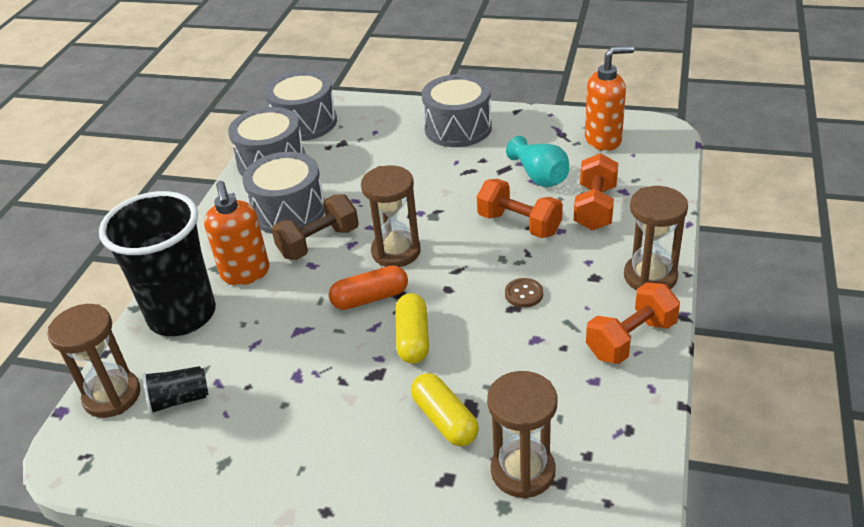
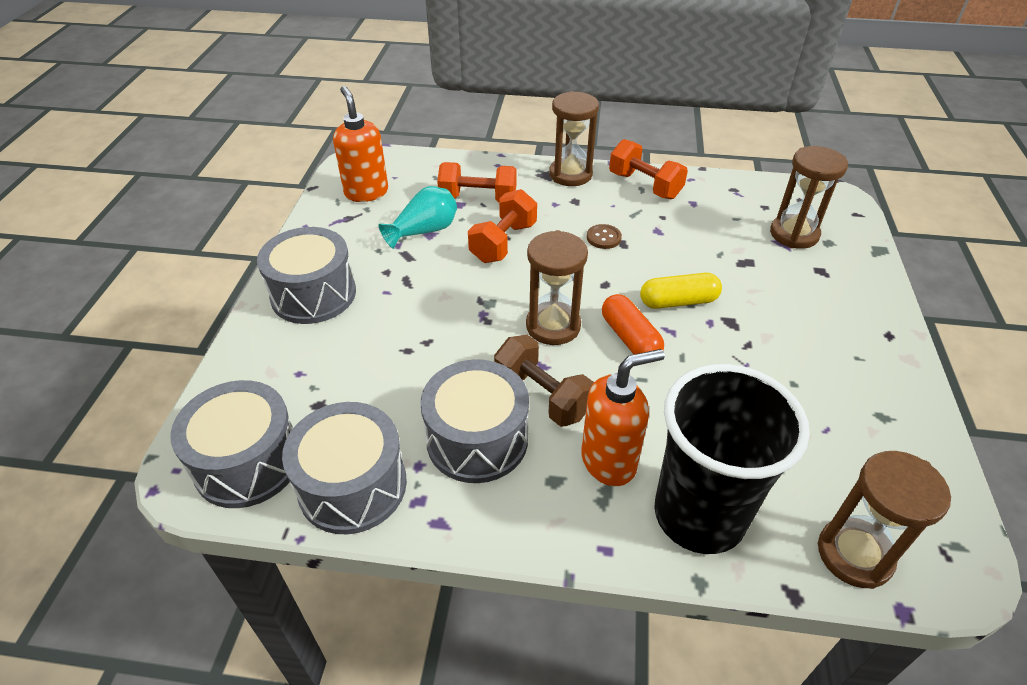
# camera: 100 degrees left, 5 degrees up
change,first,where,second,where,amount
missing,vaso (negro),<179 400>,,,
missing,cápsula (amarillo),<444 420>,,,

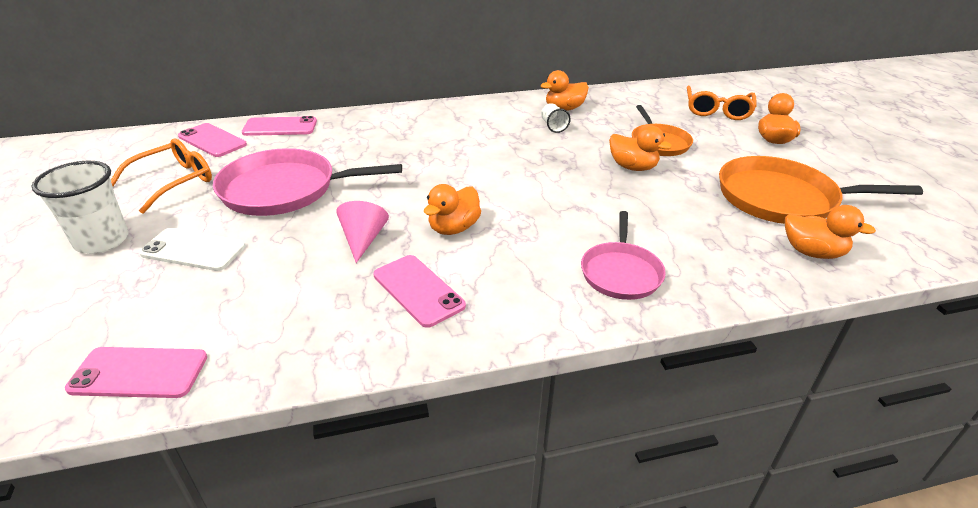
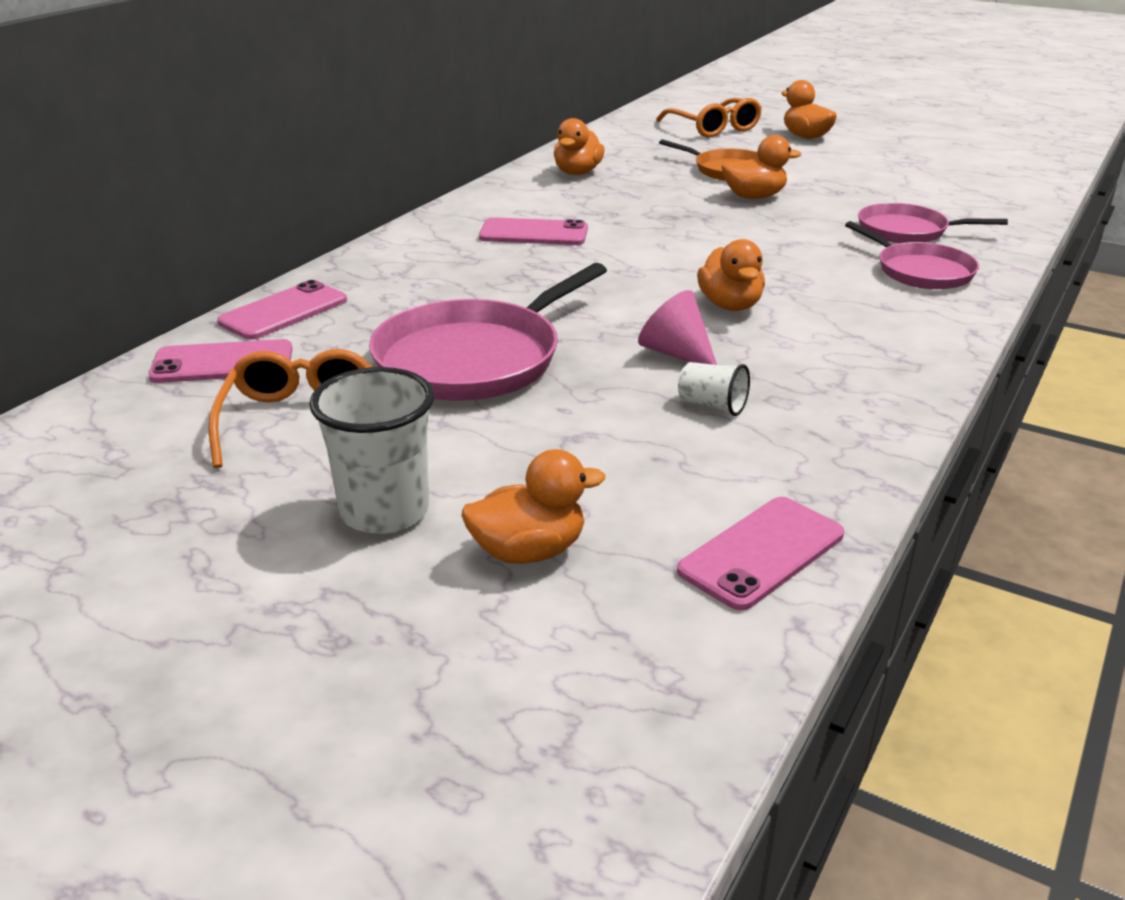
# camera: 45 degrees left, 5 degrees down
change,first,where,second,where,amount
relocated,pato (naranja),<812 252>,,<528 551>,
relocated,móvil (rosa),<418 290>,,<533 233>,
relocated,vaso (blanco),<553 126>,,<712 405>,
appeared,,,sartén (rosa),<907 231>,
missing,móvil (blanco),<193 250>,,,
missing,sartén (naranja),<782 198>,,,

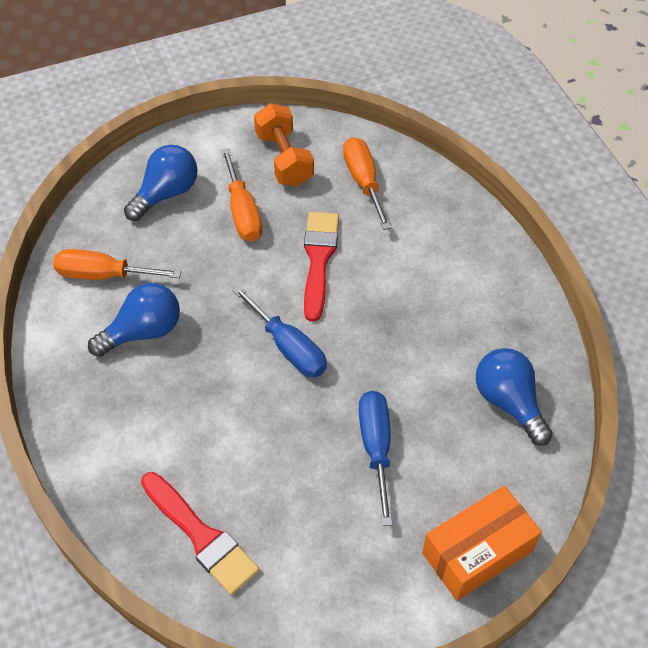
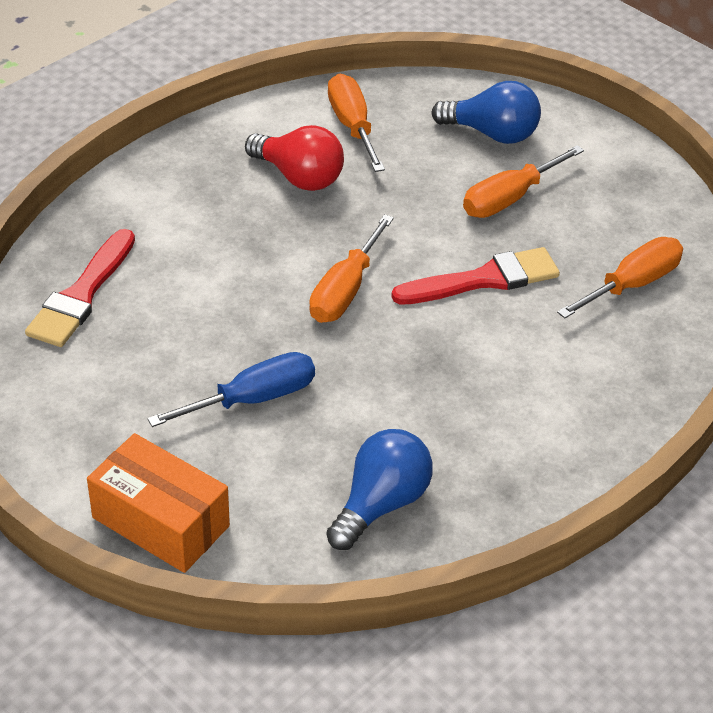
# camera: 65 degrees right, 10 degrees down
change,first,where,second,where,amount
colour,bombilla (azul),<143 332>,bombilla (rojo),<299 177>,
colour,destornillador (azul),<288 347>,destornillador (naranja),<345 290>,
missing,mancuerna (naranja),<284 159>,,,

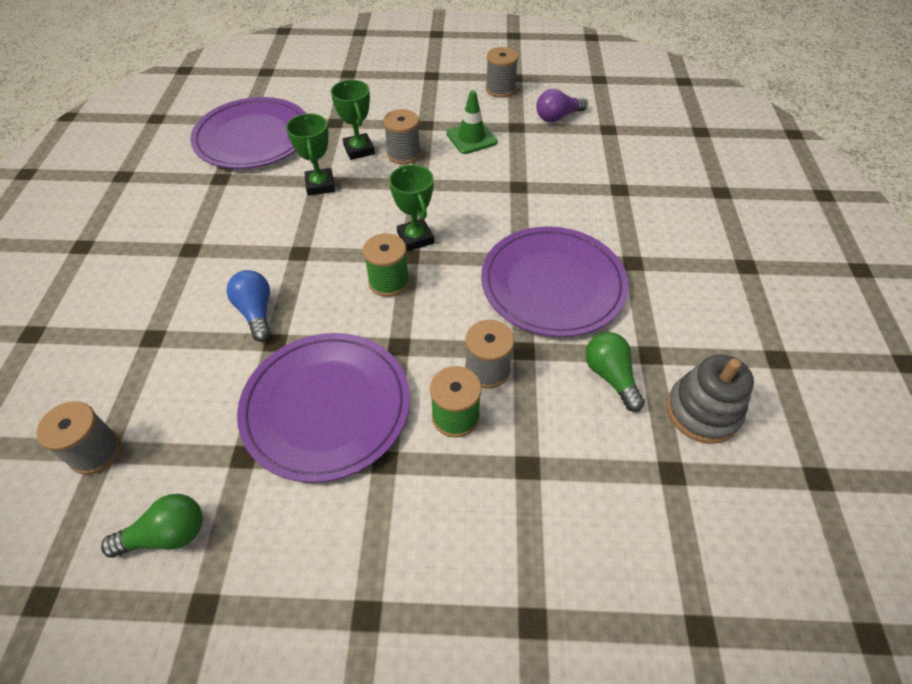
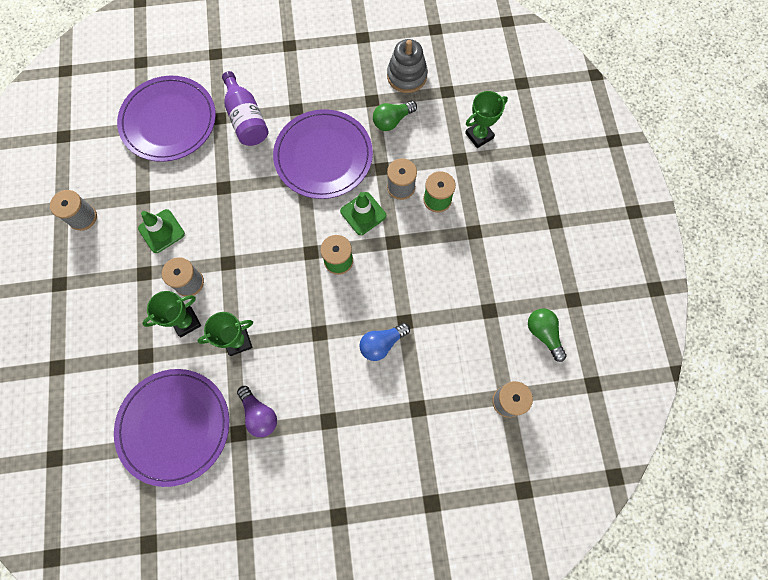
# camera: 100 degrees left, 20 degrees up
change,first,where,second,where,amount
relocated,plato (morado),<326 407>,,<169 121>,
appeared,,,botella (morado),<246 119>,
relocated,bombilla (morado),<557 117>,,<259 414>,
appeared,,,cono de tráfico (verde),<363 213>,
relocated,trofeo (verde),<415 238>,,<479 135>,

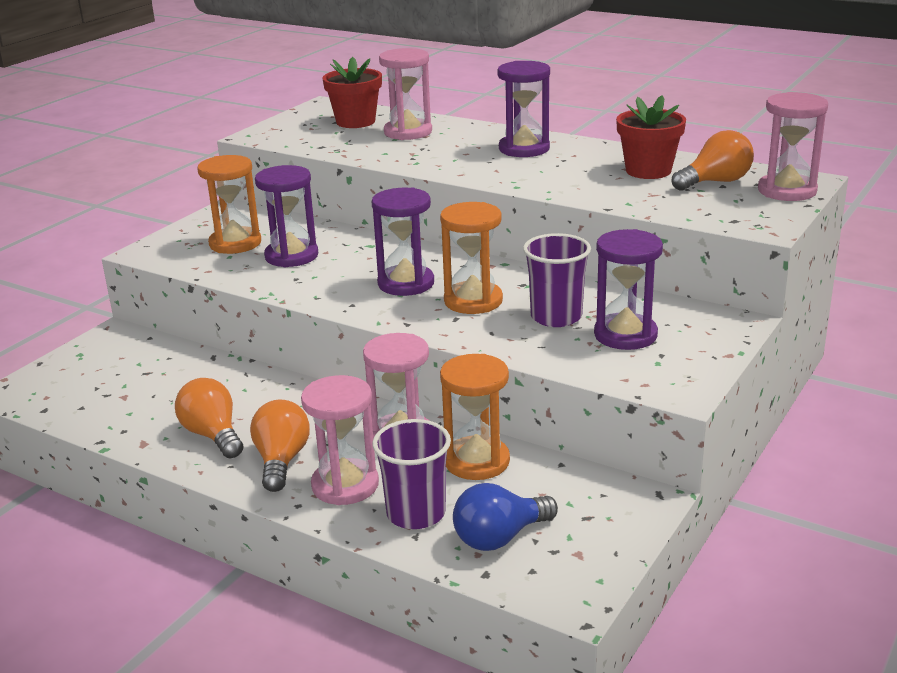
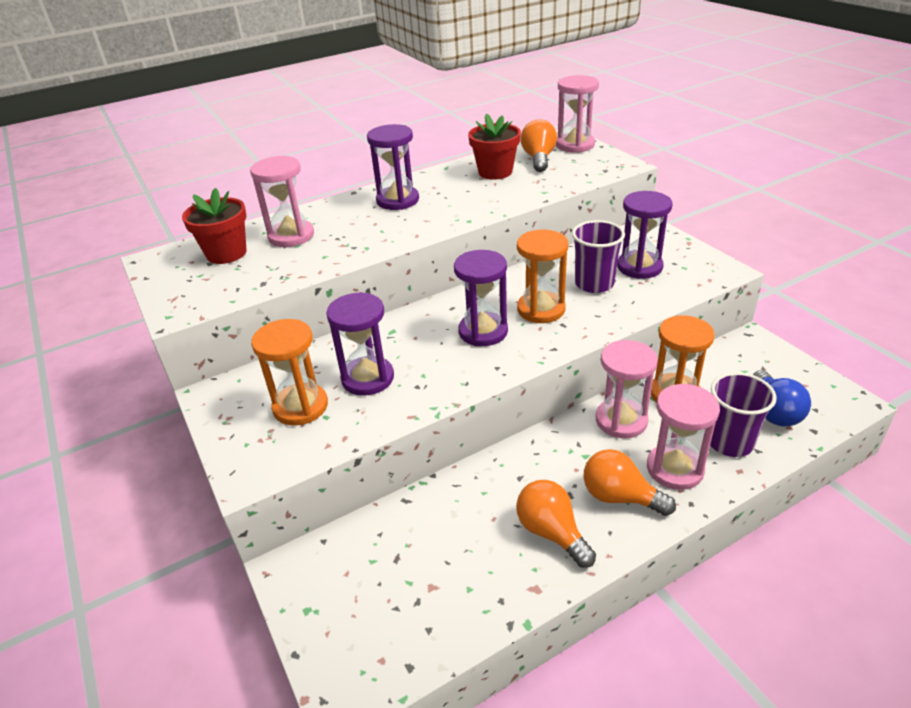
# camera: 60 degrees left, 10 degrees up
change,first,where,second,where,amount
spun,bombilla (naranja),<213 435>,,<552 532>,60 degrees clockwise

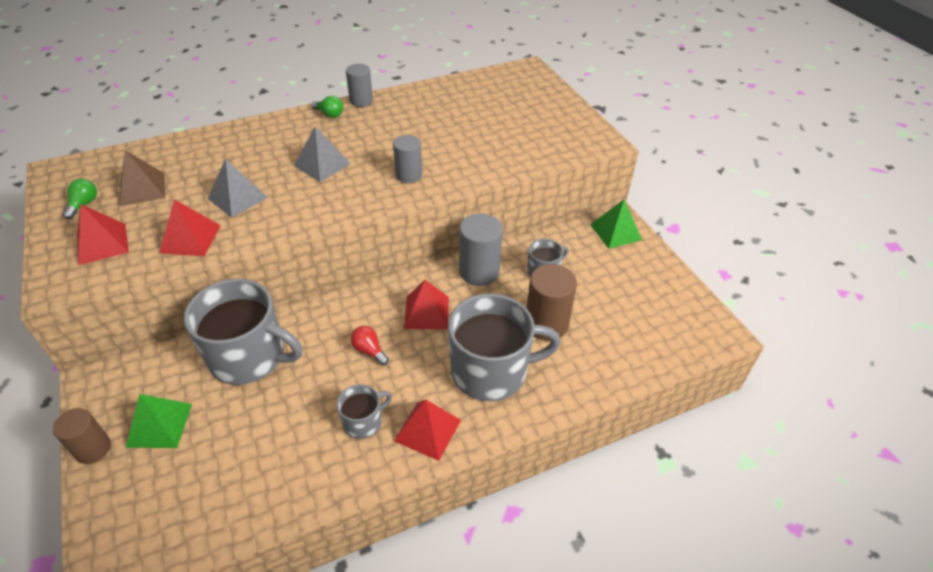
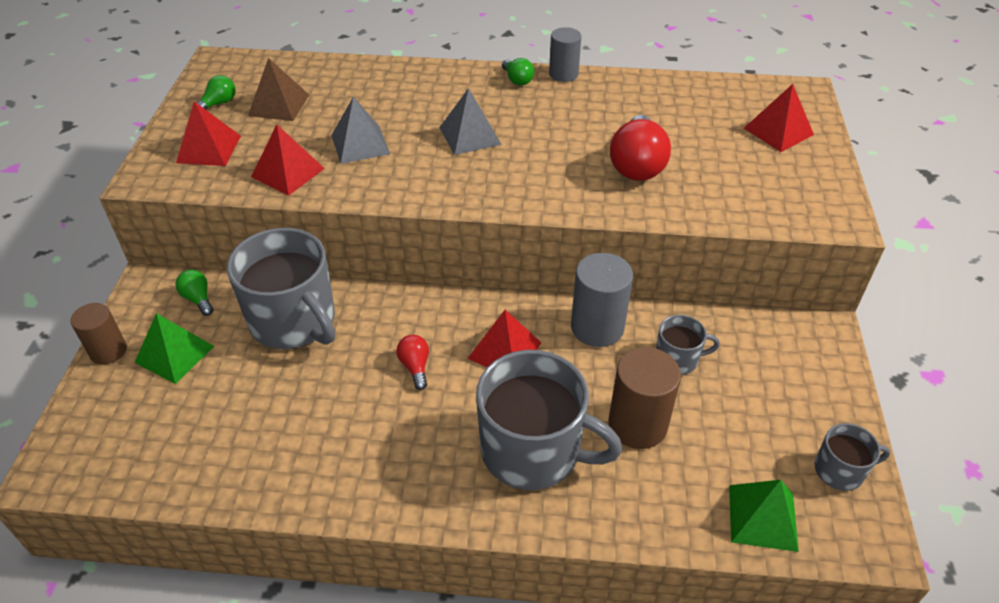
# camera: 30 degrees right, 0 degrees up
change,first,where,second,where,amount
appeared,,,bombilla (verde),<198 299>,
appeared,,,bombilla (rojo),<637 165>,
relocated,pirámide (verde),<616 232>,,<763 517>,
relocated,pirámide (rojo),<427 430>,,<778 131>,
relocated,taza (gris),<363 421>,,<840 470>,
missing,cilindro (gris),<409 175>,,,

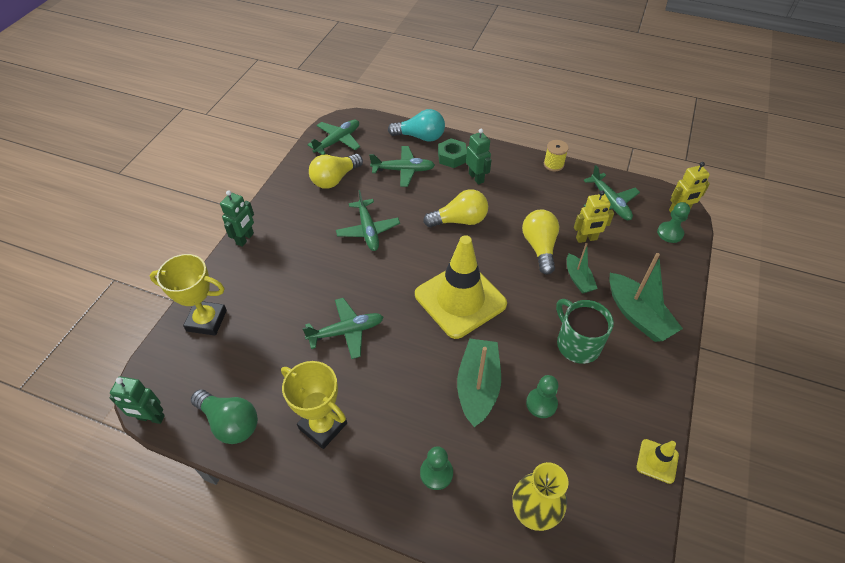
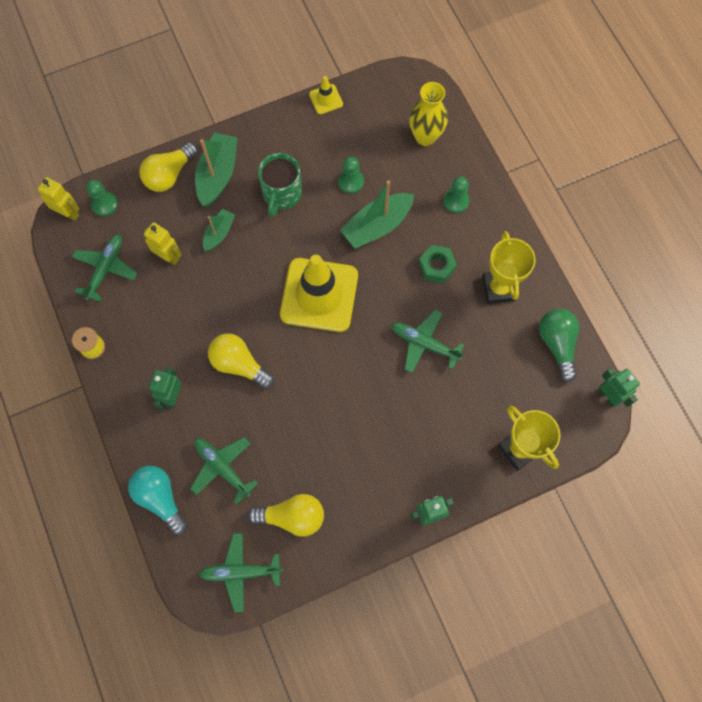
# camera: 135 degrees left, 20 degrees up
change,first,where,second,where,amount
relocated,bombilla (amarillo),<539 247>,,<169 175>,
relocated,tuerca (verde),<452 157>,,<436 266>,
missing,avión (verde),<368 230>,,,

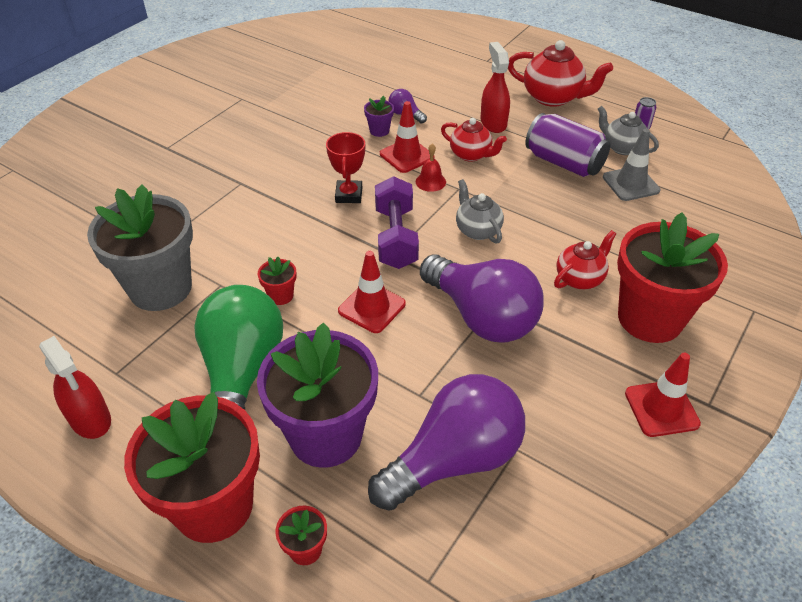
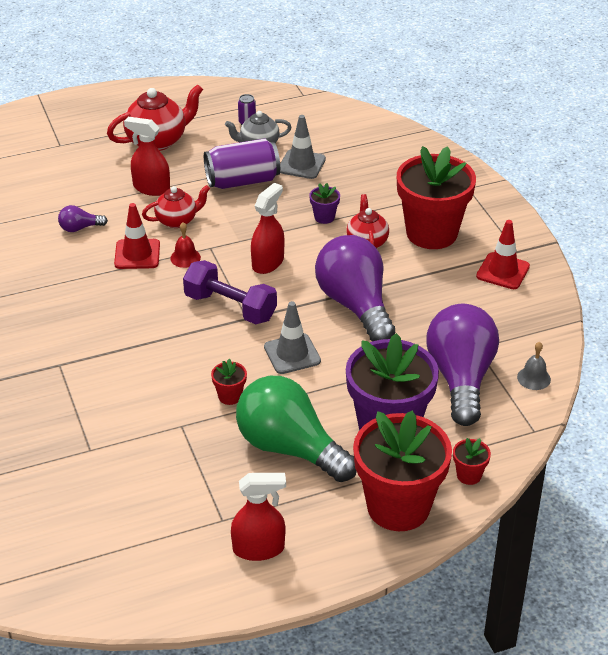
# camera: 55 degrees left, 5 degrees down
change,first,where,second,where,amount
exchanged,tetera (gris),<477 230>,pulverizador (rojo),<268 262>,
colour,cono de tráfico (rojo),<371 307>,cono de tráfico (gris),<292 354>,
relocated,maceta (morado),<379 131>,,<324 217>,
spun,bombilla (morado),<482 316>,,<355 305>,105 degrees counterclockwise
appeared,,,campana (gris),<533 378>,
missing,maceta (gris),<160 288>,,,
missing,trofeo (rojo),<349 195>,,,

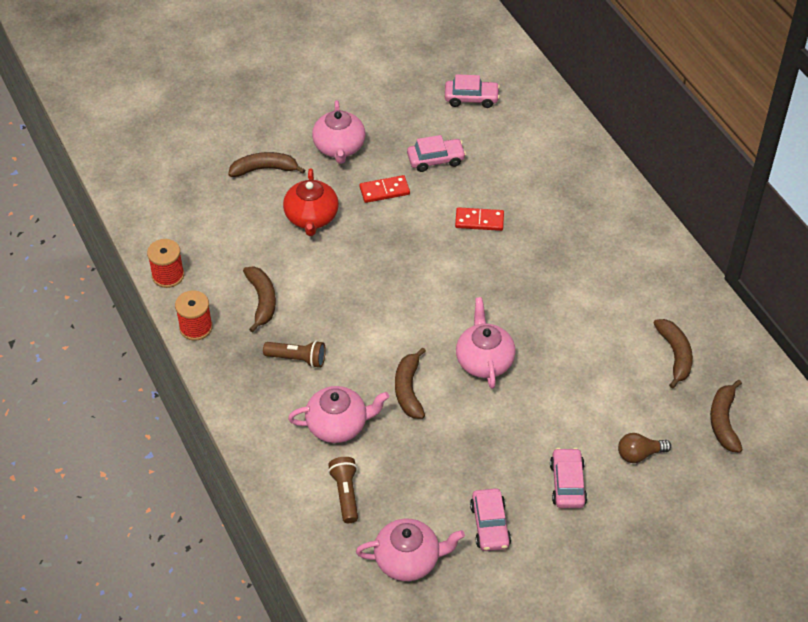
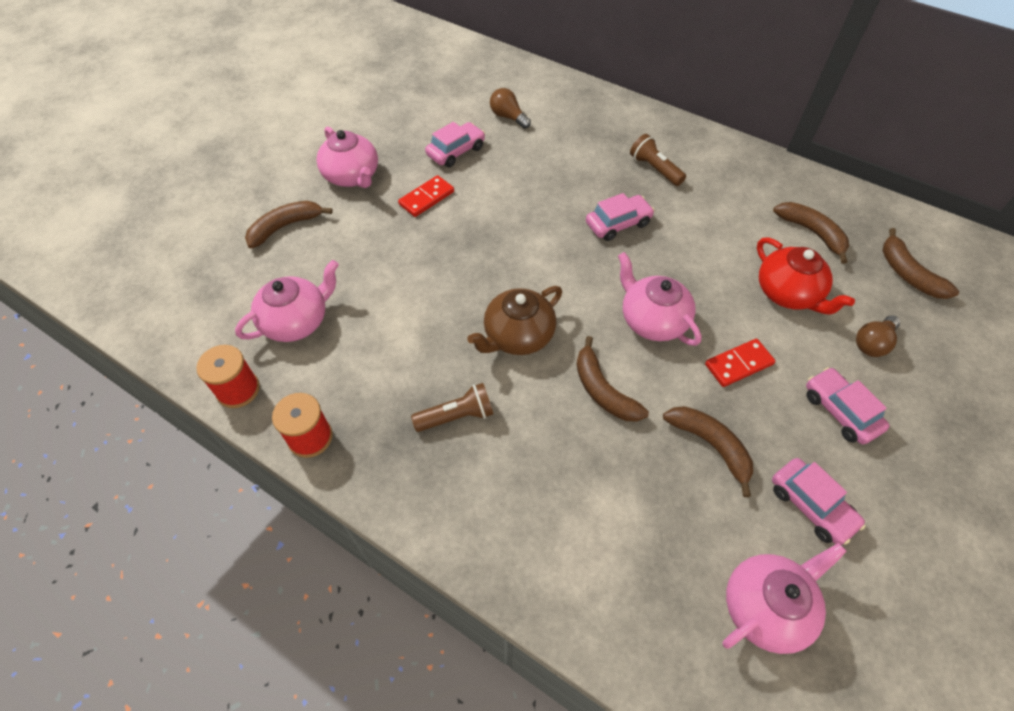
# camera: 30 degrees left, 5 degrees up
change,first,where,second,where,amount
relocated,tetera (rosa),<338 425>,,<297 321>,
appeared,,,tetera (marrón),<518 336>,
appeared,,,bombilla (marrón),<508 117>,
relocated,coche (rosa),<471 98>,,<618 224>,
relocated,lámpara de mano (marrón),<345 494>,,<655 169>,
relocated,plátano (marrón),<262 301>,,<711 446>,
relocated,ficha de dominó (rojo),<479 221>,,<738 364>,
relocated,tetera (rojo),<311 217>,,<788 293>,

